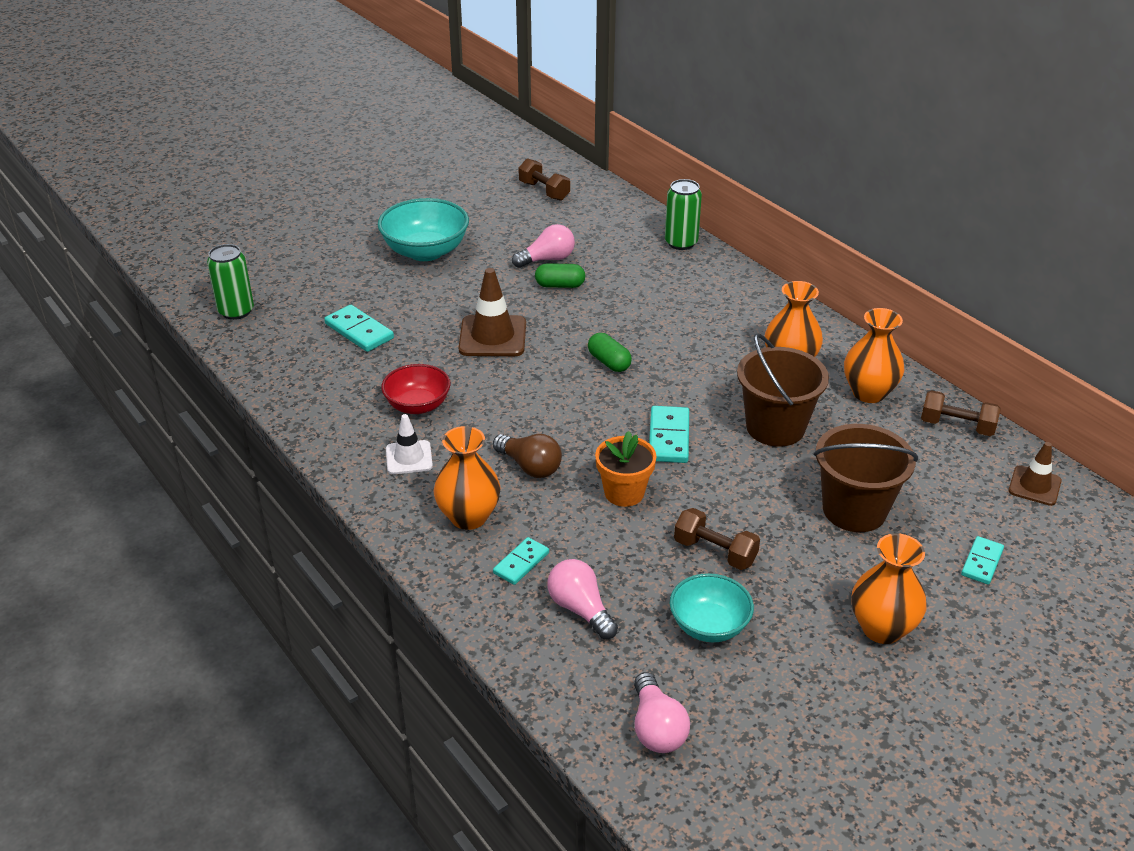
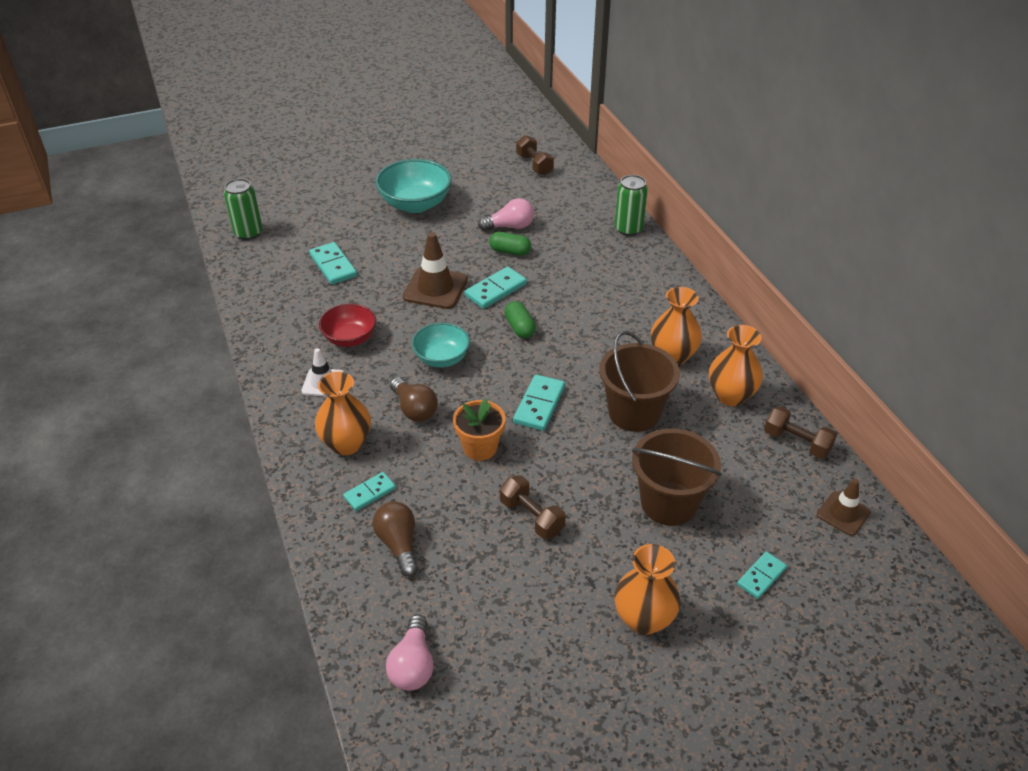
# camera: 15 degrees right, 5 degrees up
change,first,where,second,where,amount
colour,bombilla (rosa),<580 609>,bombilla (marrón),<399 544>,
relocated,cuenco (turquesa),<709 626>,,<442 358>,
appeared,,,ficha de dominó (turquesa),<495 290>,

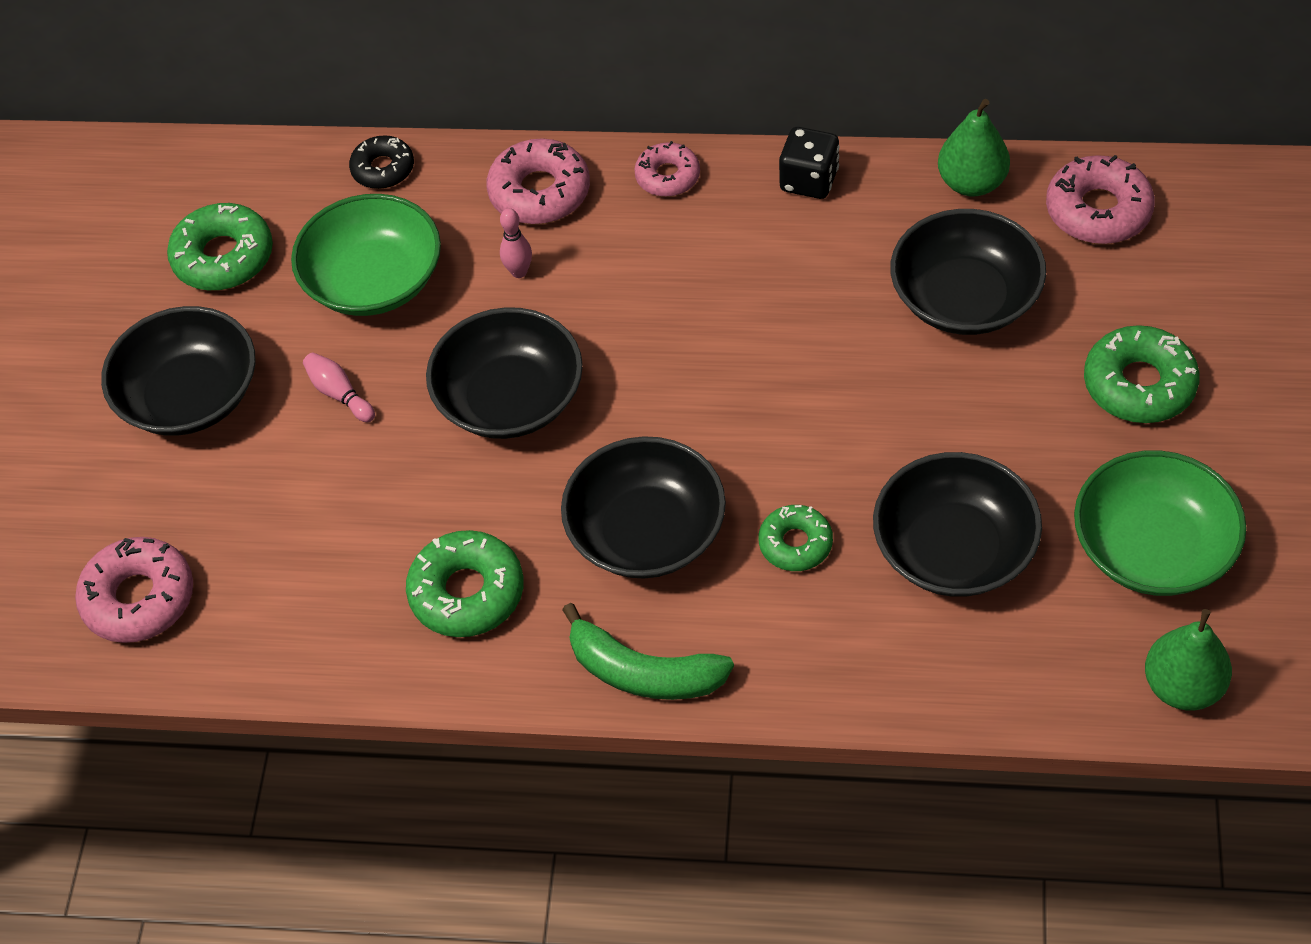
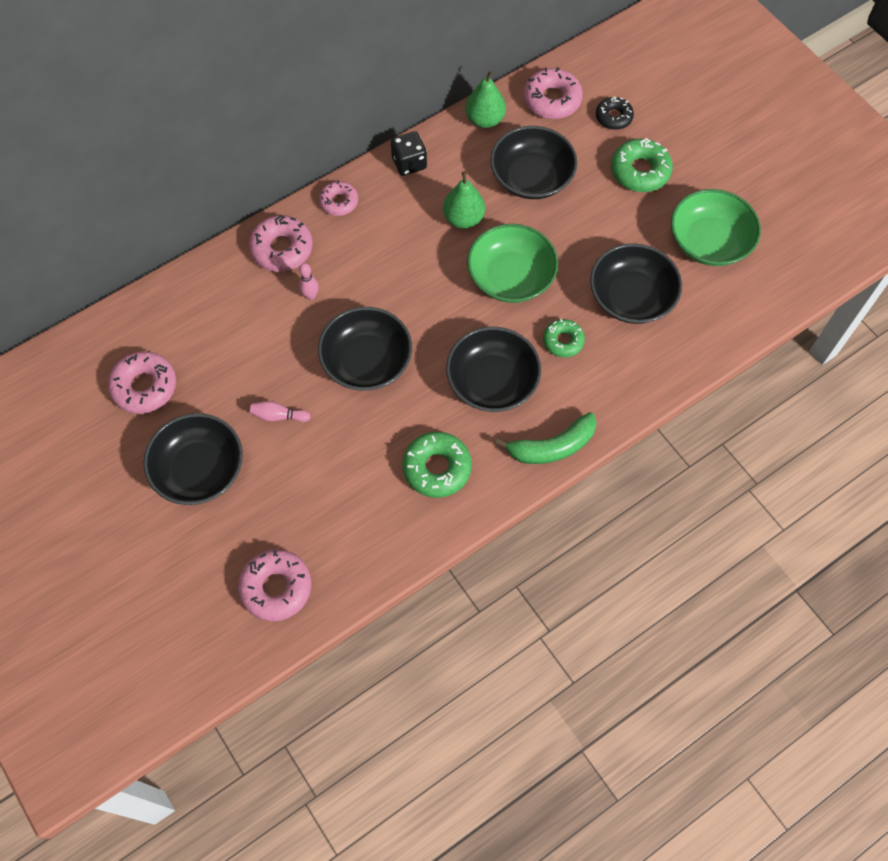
# camera: 45 degrees left, 10 degrees up
change,first,where,second,where,amount
colour,rosquilla (verde),<223 257>,rosquilla (rosa),<144 386>,
relocated,pera (verde),<1182 686>,,<463 218>,
relocated,cuenco (verde),<374 280>,,<511 277>,
relocated,rosquilla (negro),<383 169>,,<613 117>,

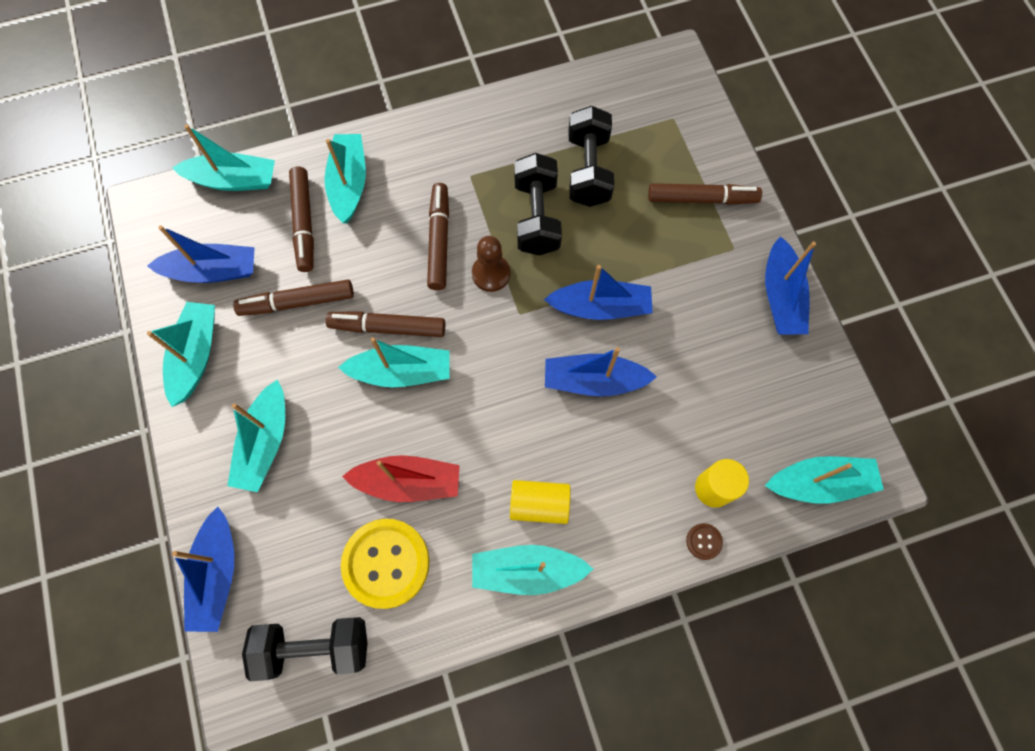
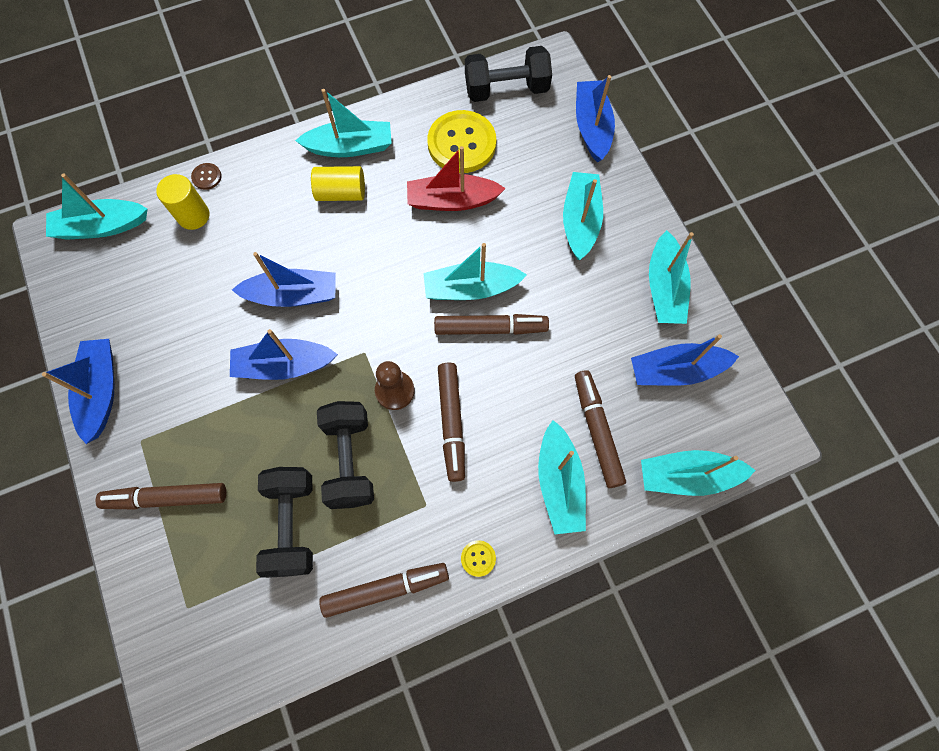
# camera: 175 degrees right, 0 degrees up
change,first,where,second,where,amount
relocated,rotulador (marrón),<297 302>,,<386 589>,
appeared,,,botón (amarillo),<478 558>,

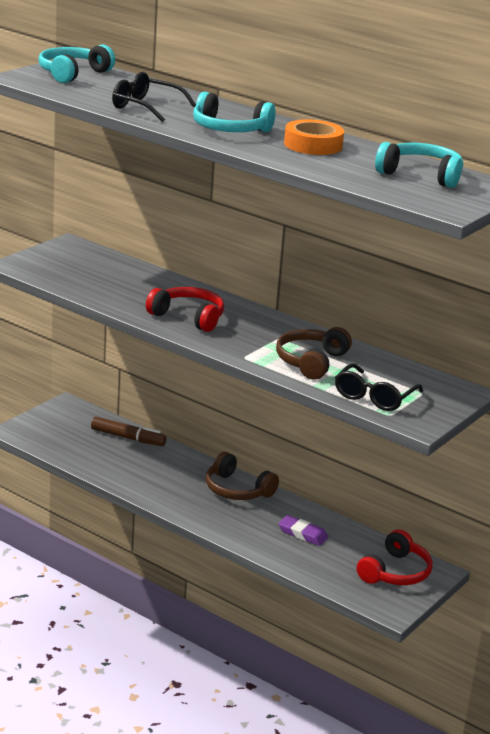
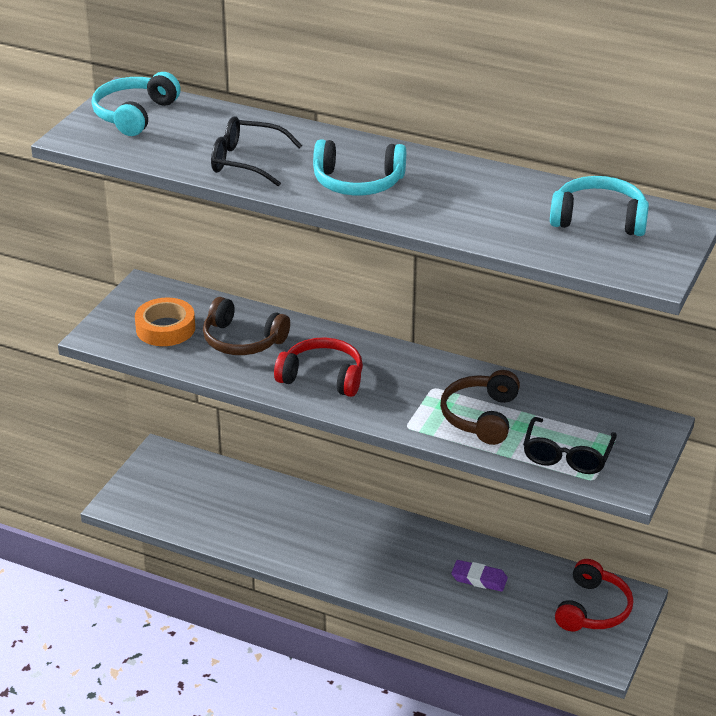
# camera: 10 degrees left, 10 degrees up
change,first,where,second,where,amount
relocated,cinta adhesiva (naranja),<313 145>,,<165 328>,
relocated,auriculares (marrón),<237 490>,,<242 340>,
missing,rotulador (marrón),<128 438>,,,

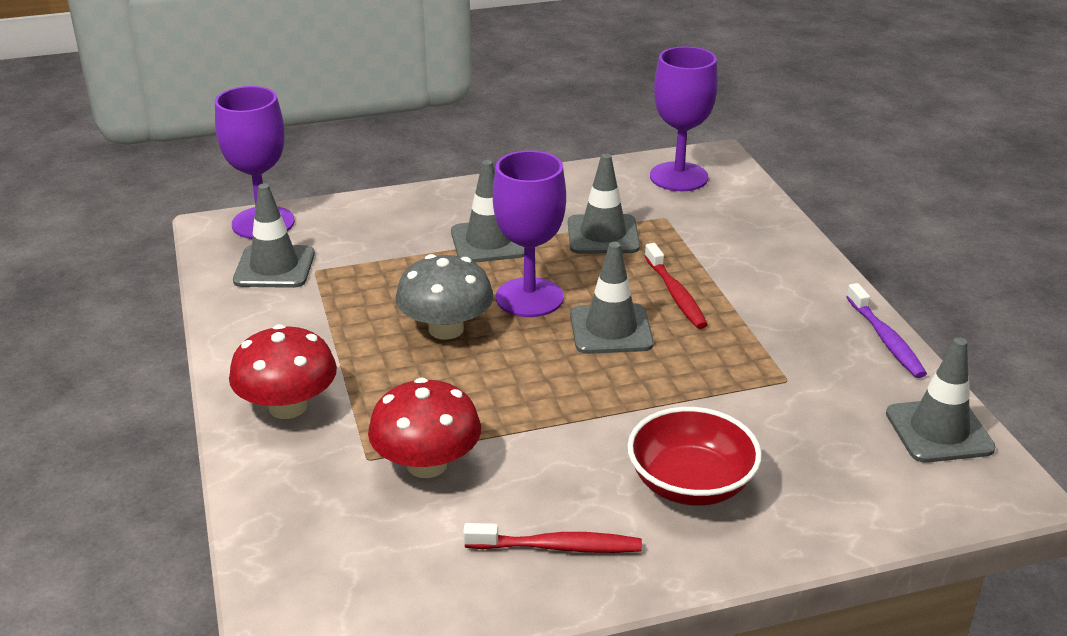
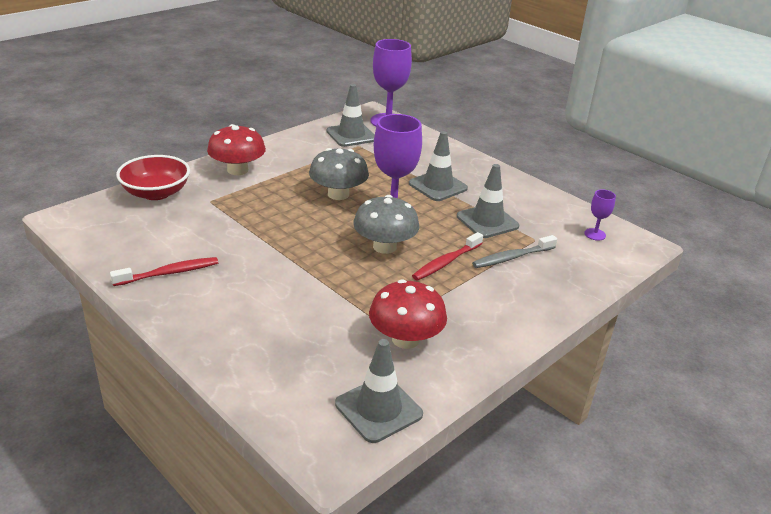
# camera: 60 degrees right, 0 degrees up
change,first,where,second,where,amount
spun,cepillo de dientes (rojo),<558 547>,,<169 273>,90 degrees counterclockwise
relocated,cuenco (rojo),<691 483>,,<156 193>,
exchanged,cono de tráfico (gris),<611 329>,seta (gris),<384 246>,
relocated,seta (rojo),<427 464>,,<405 339>,
appeared,,,cepillo de dientes (gris),<512 257>,
size,copa (morado),<678 177>,,<595 234>,x0.47
missing,cepillo de dientes (morado),<885 339>,,,

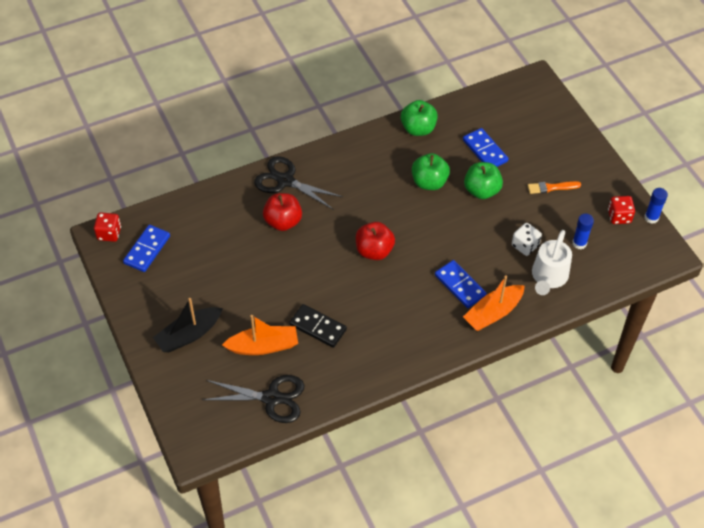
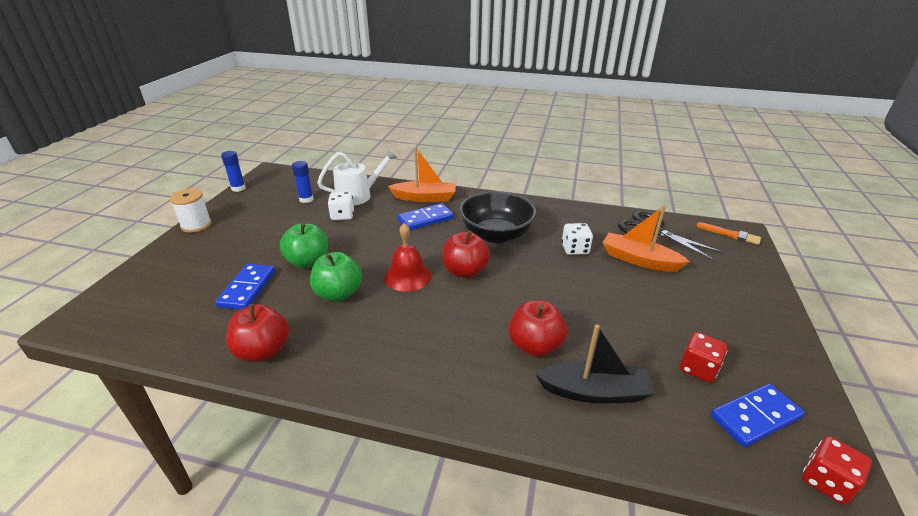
# camera: 140 degrees left, 20 degrees down
change,first,where,second,where,amount
appeared,,,carrete (blanco),<196 225>,
colour,manzana (verde),<418 129>,manzana (rojo),<263 351>,
appeared,,,campana (rojo),<407 276>,
spun,ficha de dominó (azul),<460 285>,,<425 219>,60 degrees clockwise
appeared,,,cuenco (negro),<496 235>,
relocated,barco (negro),<189 335>,,<594 392>,
exchanged,ficha de dominó (negro),<318 327>,dado (blanco),<575 249>,
relocated,dado (rojo),<619 216>,,<698 368>,
relocated,pincel (naranja),<551 187>,,<730 234>,
missing,tijeras (negro),<285 181>,,,

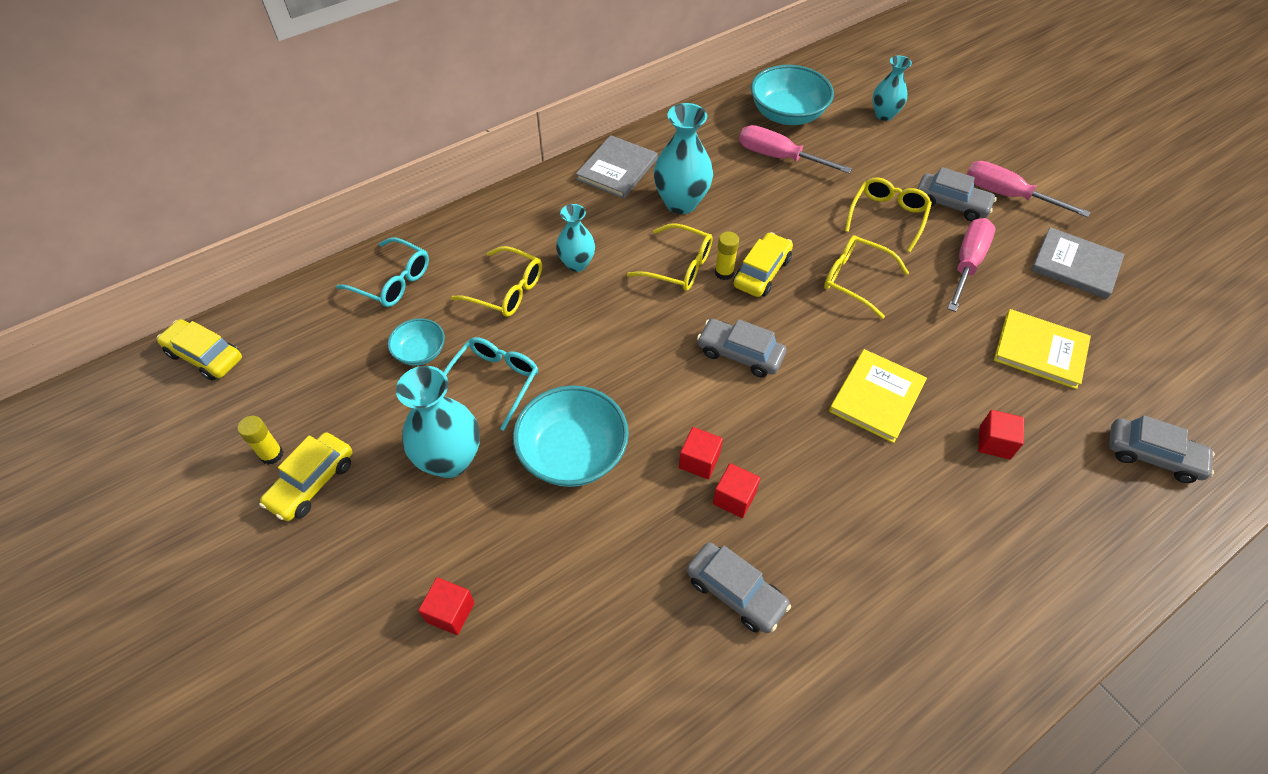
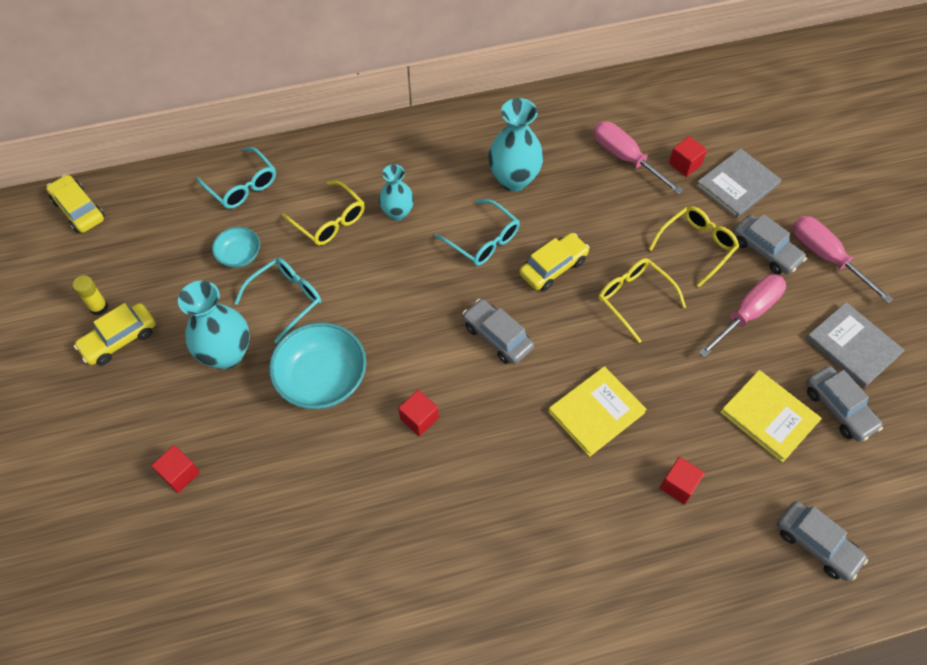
# camera: 20 degrees right, 5 degrees up
change,first,where,second,where,amount
colour,gafas (amarillo),<679 266>,gafas (turquesa),<483 240>,
relocated,cubo (rojo),<734 498>,,<685 164>,
relocated,libro (gris),<617 169>,,<737 185>,
relocated,coche (gris),<735 592>,,<839 408>,
missing,barra de pegamento (amarillo),<724 273>,,,
missing,cuenco (turquesa),<787 114>,,,
missing,florero (turquesa),<884 115>,,,

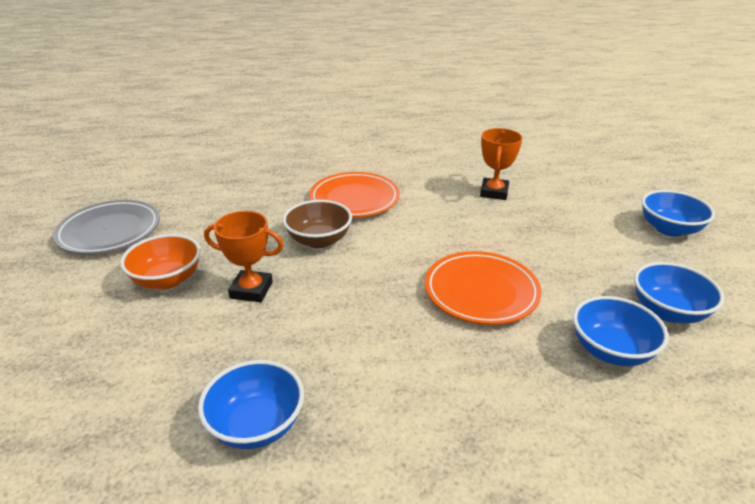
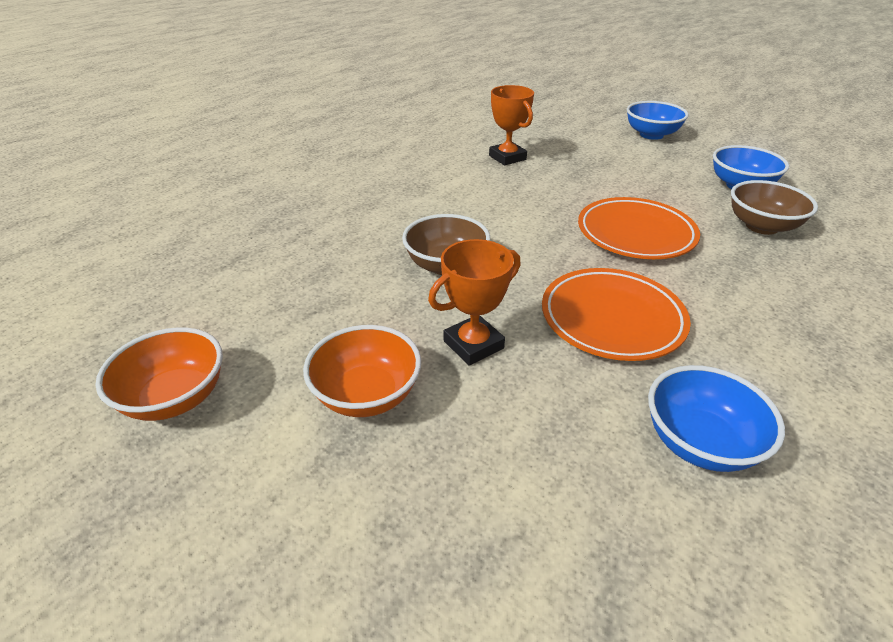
# camera: 45 degrees left, 5 degrees up
change,first,where,second,where,amount
exchanged,plato (gris),<110 232>,cuenco (naranja),<175 398>,
relocated,plato (naranja),<354 199>,,<612 319>,
colour,cuenco (azul),<611 351>,cuenco (marrón),<761 226>,

